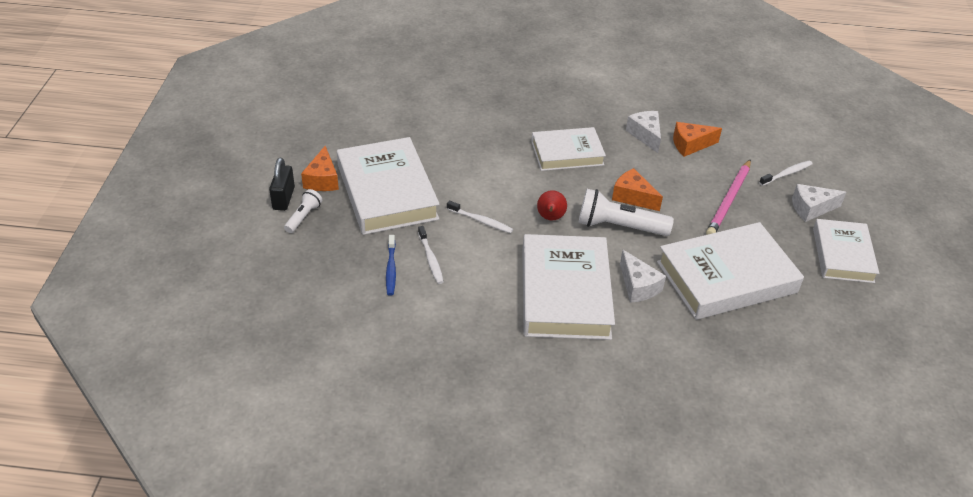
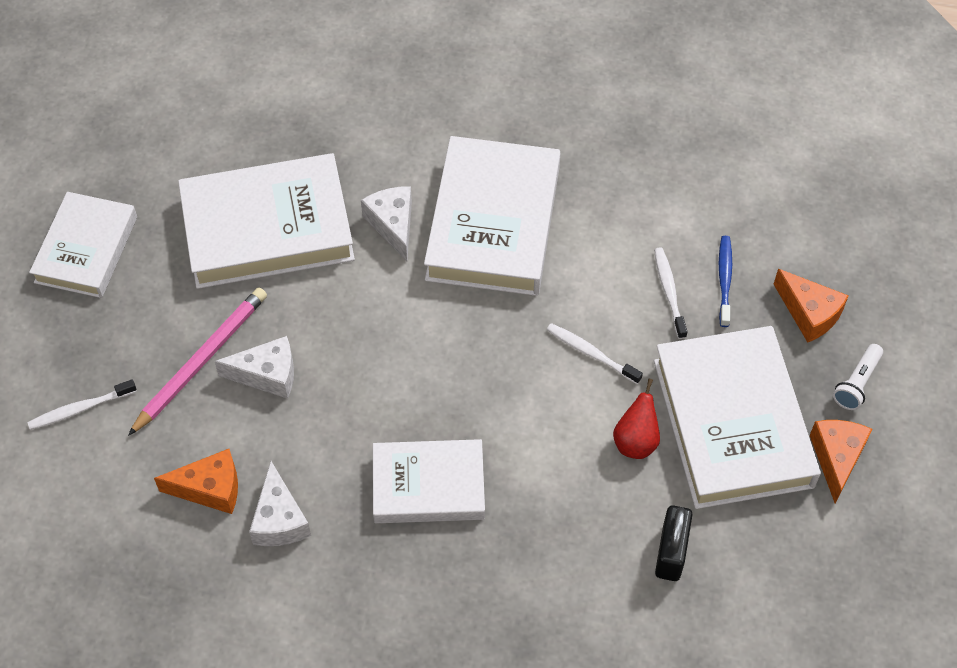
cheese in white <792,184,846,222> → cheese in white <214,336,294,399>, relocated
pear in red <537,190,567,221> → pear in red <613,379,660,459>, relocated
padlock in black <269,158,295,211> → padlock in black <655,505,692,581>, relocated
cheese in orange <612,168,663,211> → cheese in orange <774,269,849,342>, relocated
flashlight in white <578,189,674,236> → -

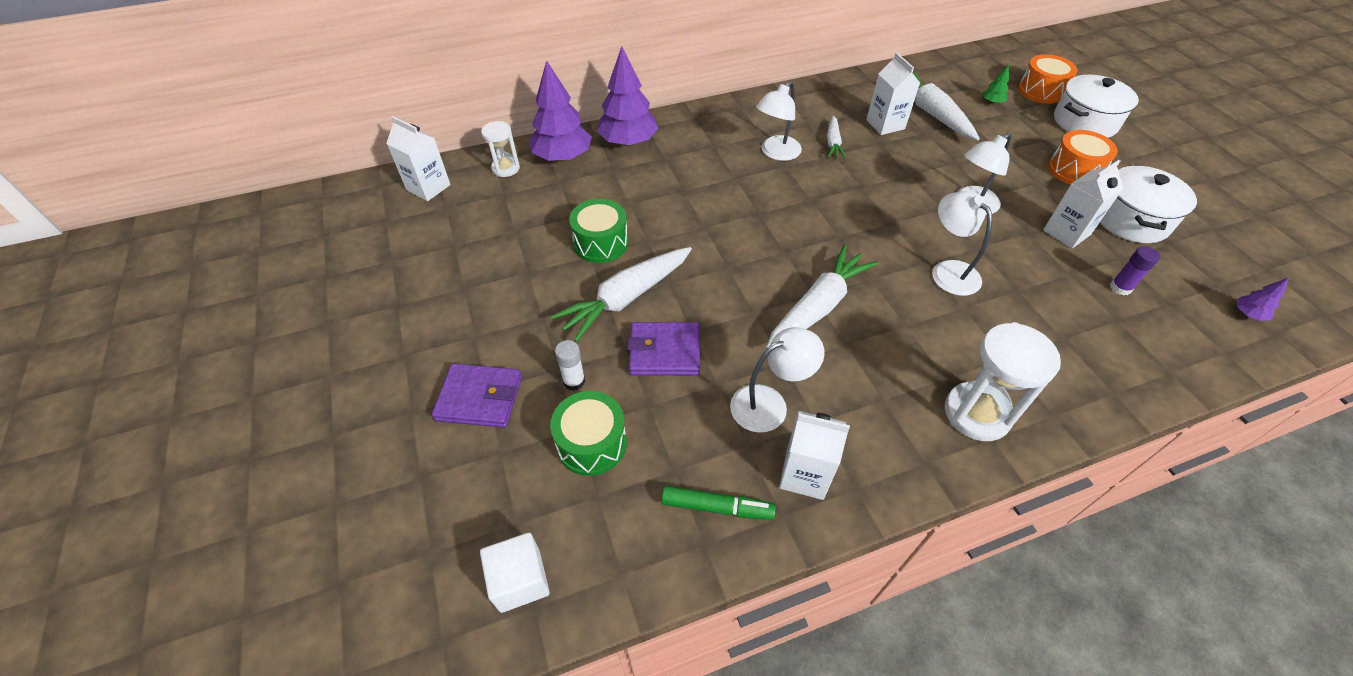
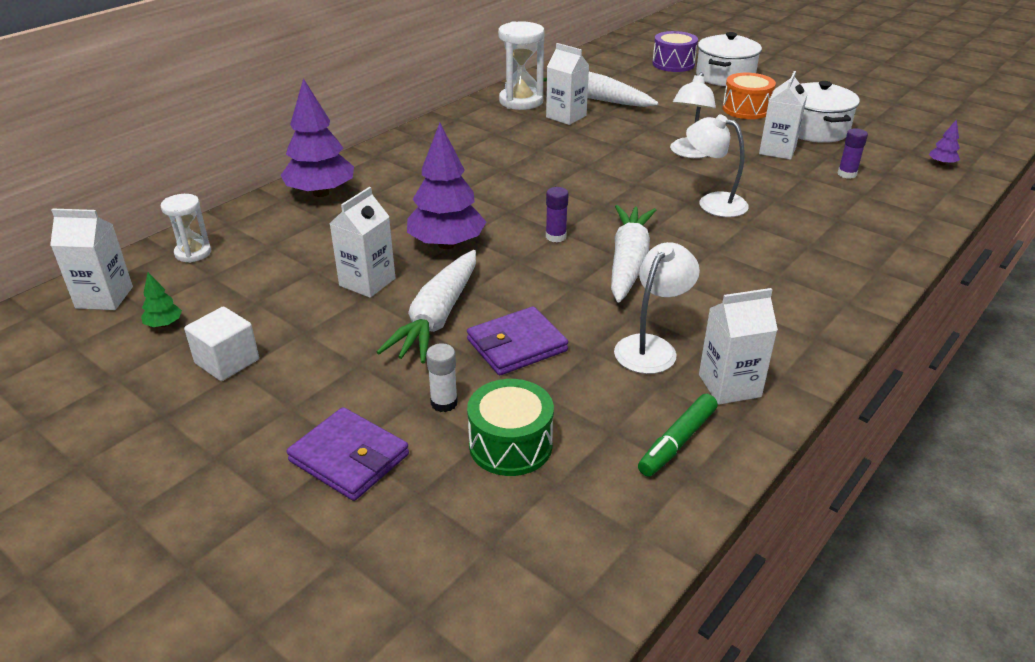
tree in green <983,65,1009,104> → tree in green <141,272,182,327>, relocated
cube in white <480,532,550,613> → cube in white <184,307,259,381>, relocated
wallet in purple <432,364,522,428> → wallet in purple <286,407,409,501>, 60 degrees clockwise
drum in green <569,199,628,263> → carton in white <329,187,395,298>
tree in purple <529,60,592,162> → tree in purple <407,123,486,249>, relocated
hourglass in white <945,322,1061,441> → hourglass in white <498,21,545,110>, relocated
- → glue stick in purple <546,187,569,242>
marker in green <661,486,776,520> → marker in green <638,394,718,477>, 150 degrees clockwise
drum in orange <1018,54,1078,104> → drum in purple <652,31,698,72>
lamp in white <756,81,802,161> → -
carrot in white <827,116,846,159> → -

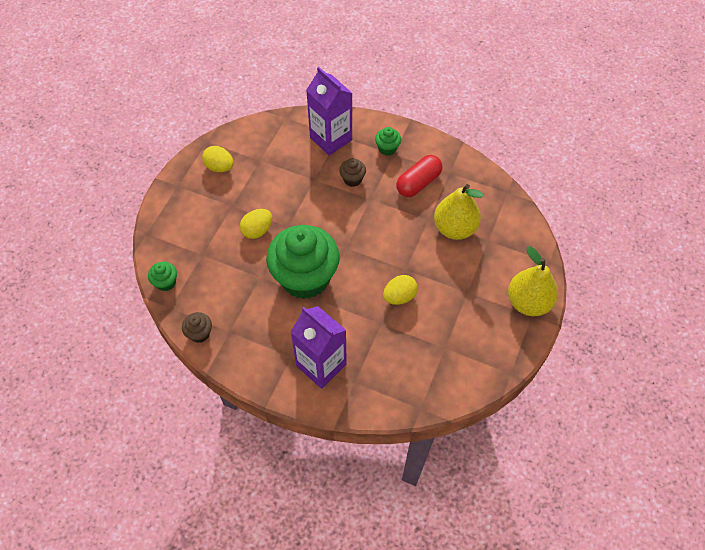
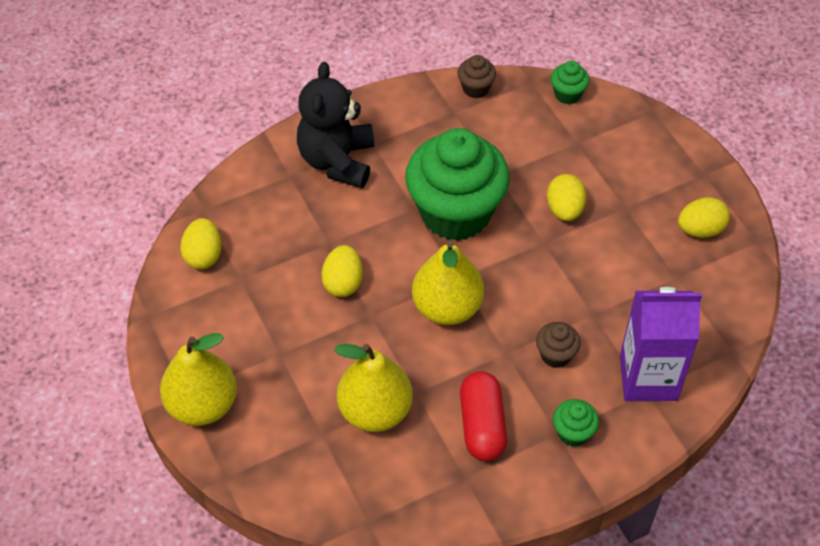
- → egg in yellow <180,218,222,269>
carton in purple <290,306,347,389> → teddy bear in black <297,62,374,188>
- → pear in yellow <412,240,484,325>

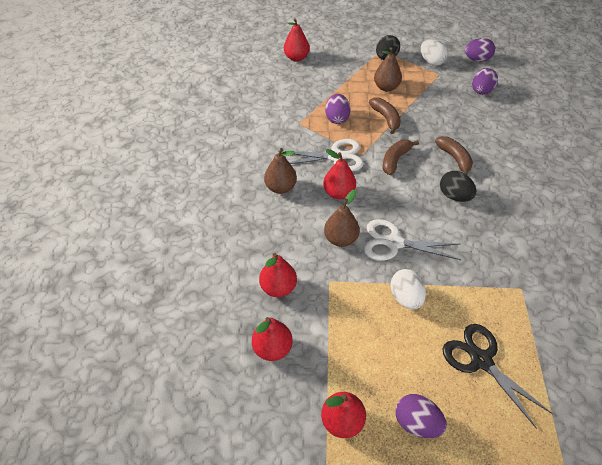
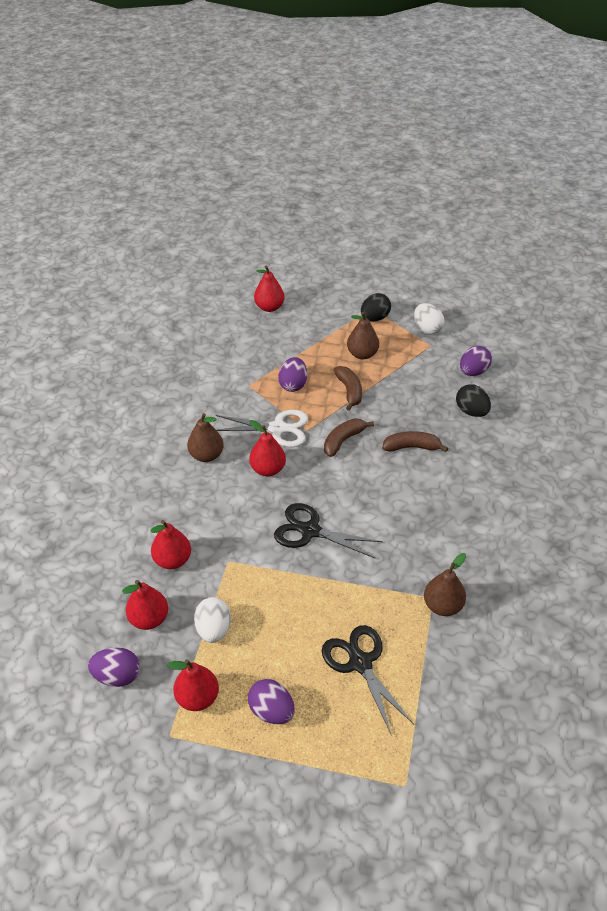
egg in purple <465,38,495,62> → egg in purple <88,647,140,687>, relocated
egg in white <390,269,426,310> → egg in white <194,597,231,643>, relocated
scissors in white <364,219,461,261> → scissors in black <274,503,383,559>
banana in brown <435,136,473,176> → banana in brown <382,431,448,452>, 75 degrees counterclockwise
pear in brown <324,190,360,247> → pear in brown <424,553,466,616>, relocated
egg in black <440,171,476,202> → egg in black <456,384,491,417>, relocated

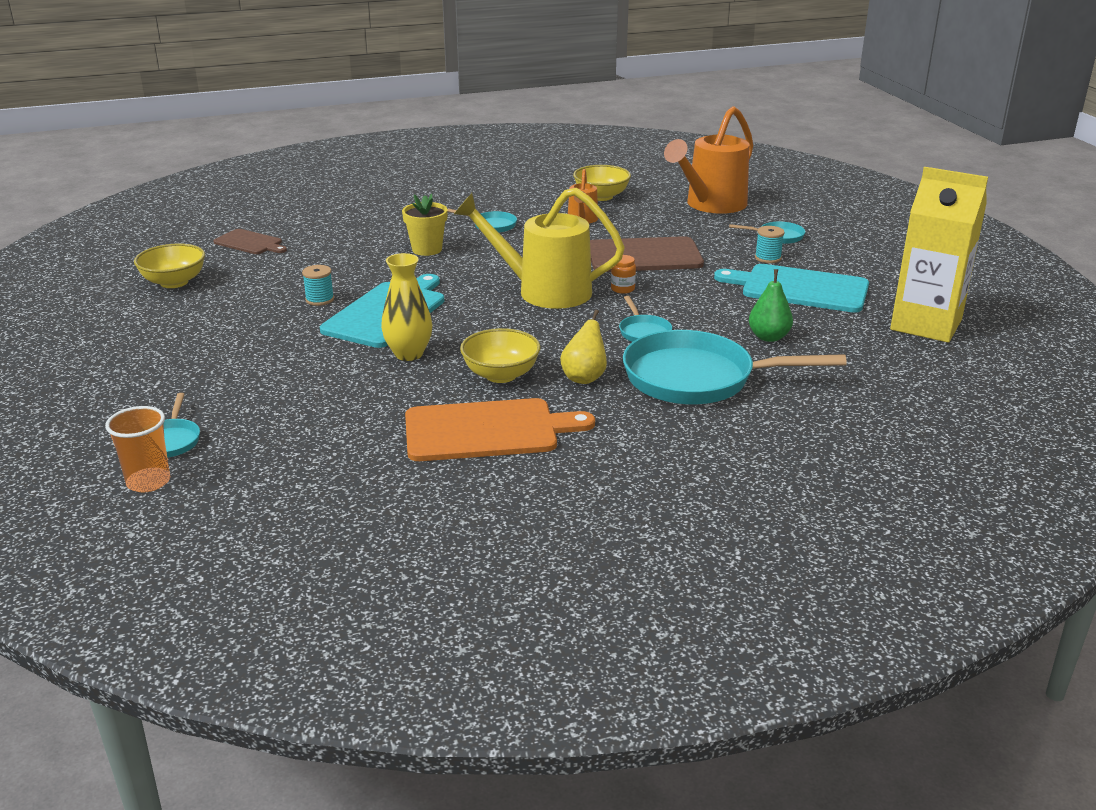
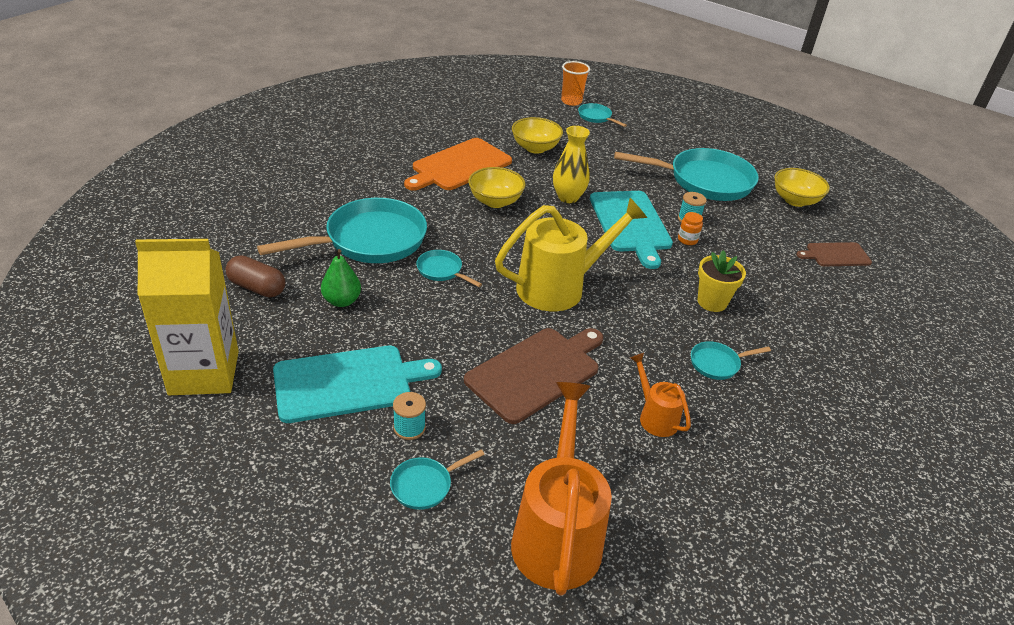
- → capsule in brown <226,255,285,297>
bowl in yellow <573,165,631,201> → bowl in yellow <512,117,563,154>, relocated
- → pan in turquoise <614,148,759,201>
jar in orange <611,255,636,294> → jar in orange <678,212,703,245>, relocated
pear in yellow <560,310,607,384> → -

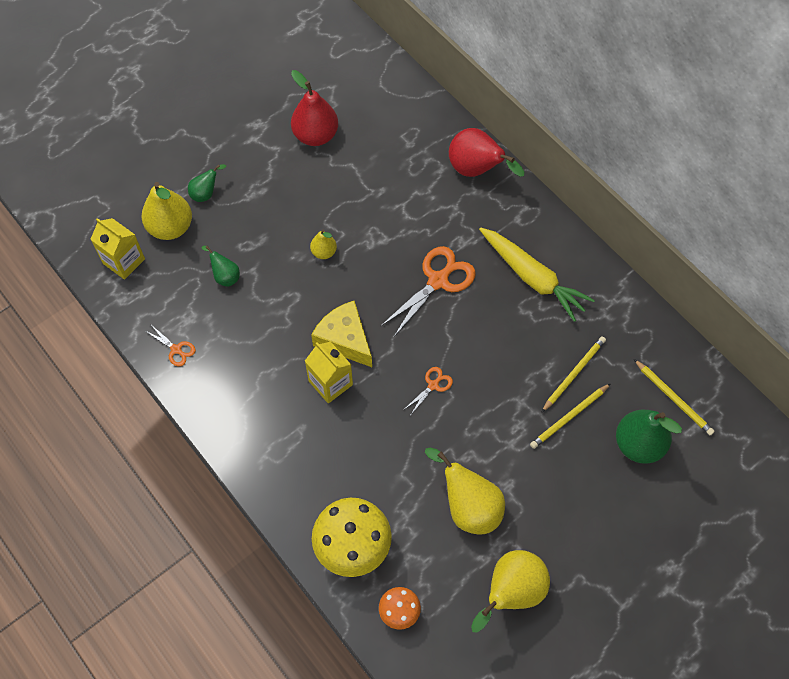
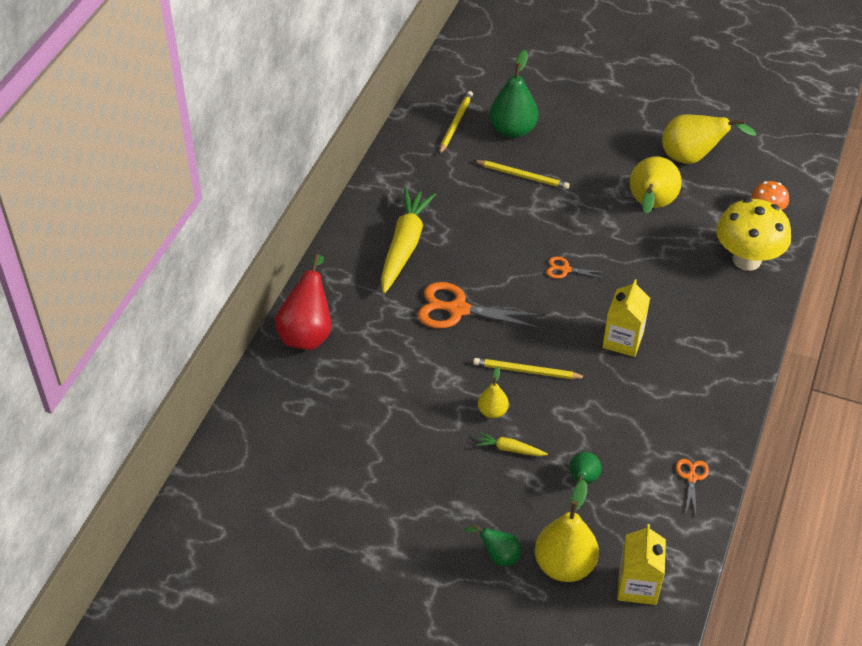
pencil in yellow <541,336,606,413> → pencil in yellow <473,358,587,379>, relocated
- → carrot in yellow <476,432,548,456>
pear in red <291,70,338,146> → -
cheese in yellow <311,301,372,367> → -

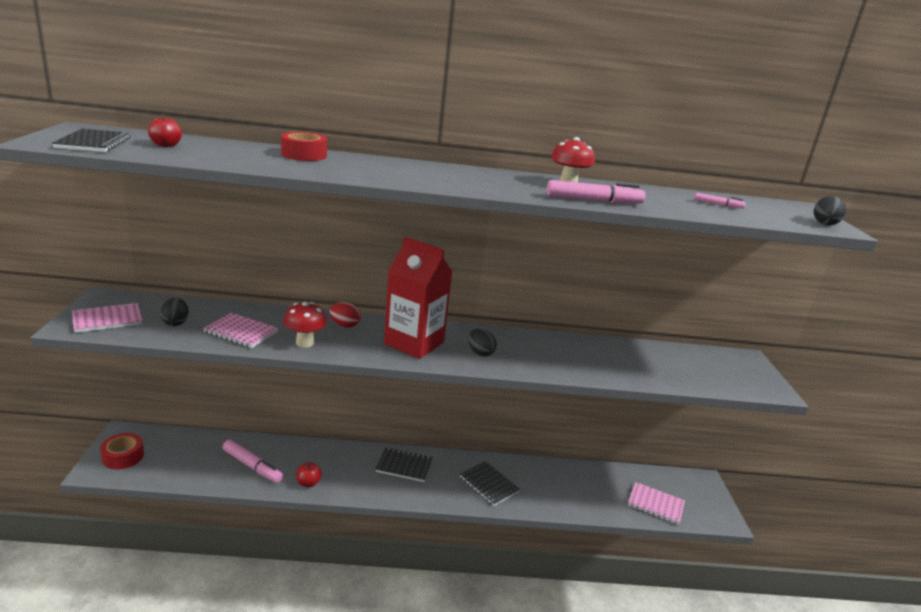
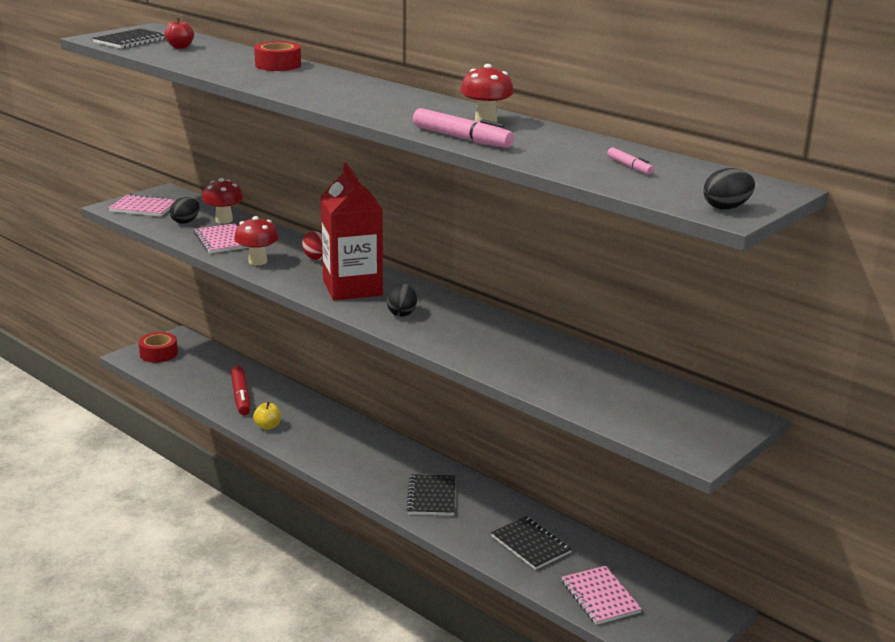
- → mushroom in red <202,178,243,224>
marker in pink <222,440,283,483> → marker in red <231,366,250,415>
apple in red <296,462,322,487> → apple in yellow <253,402,281,430>
notebook in black <375,447,433,482> → notebook in black <491,516,572,570>, relocated

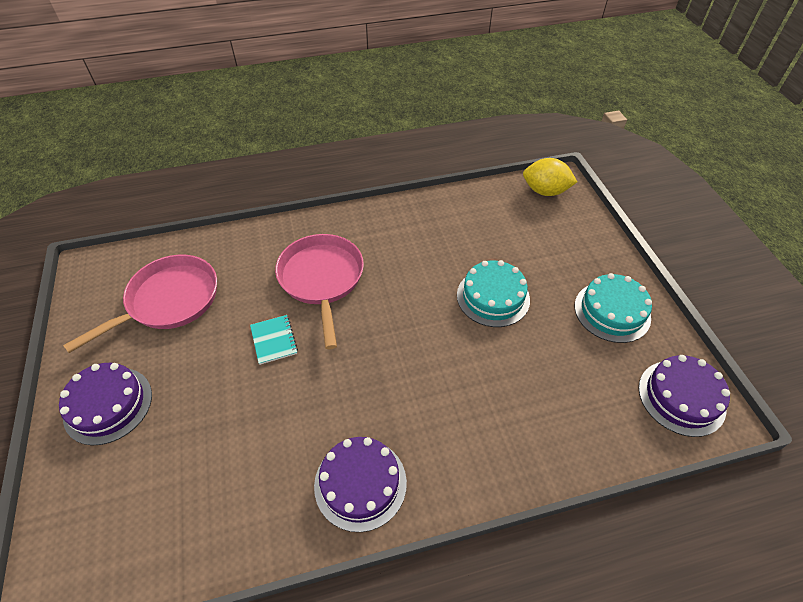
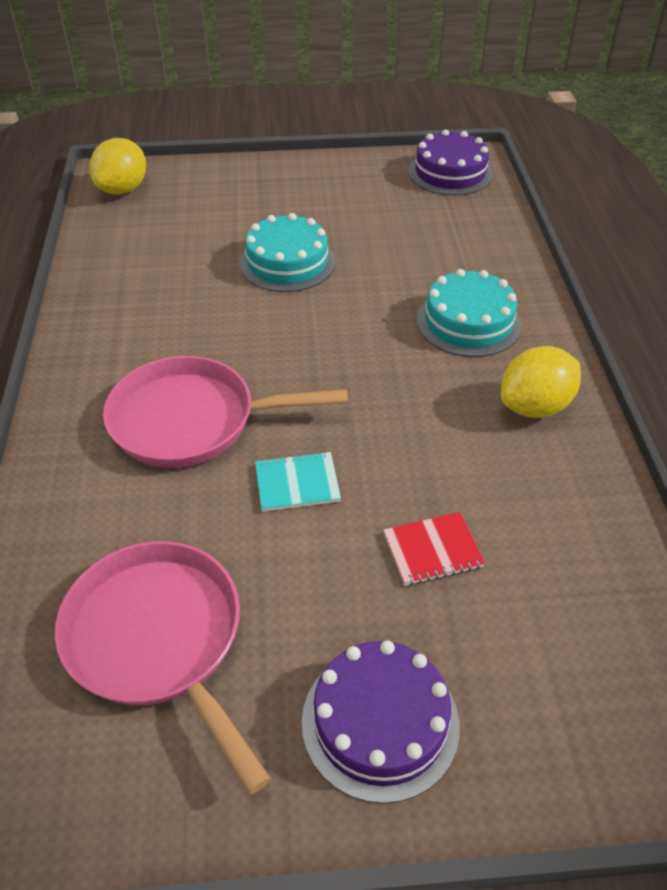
- → notebook in red <383,512,485,586>
cake in turquoise <575,273,652,343> → cake in turquoise <417,269,522,357>, relocated
cake in purple <314,437,407,532> → lemon in yellow <501,346,581,418>

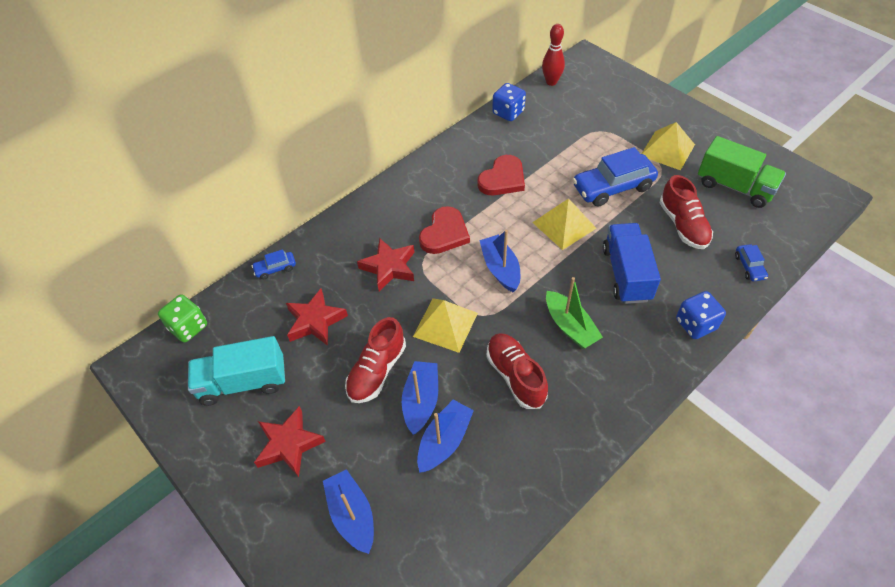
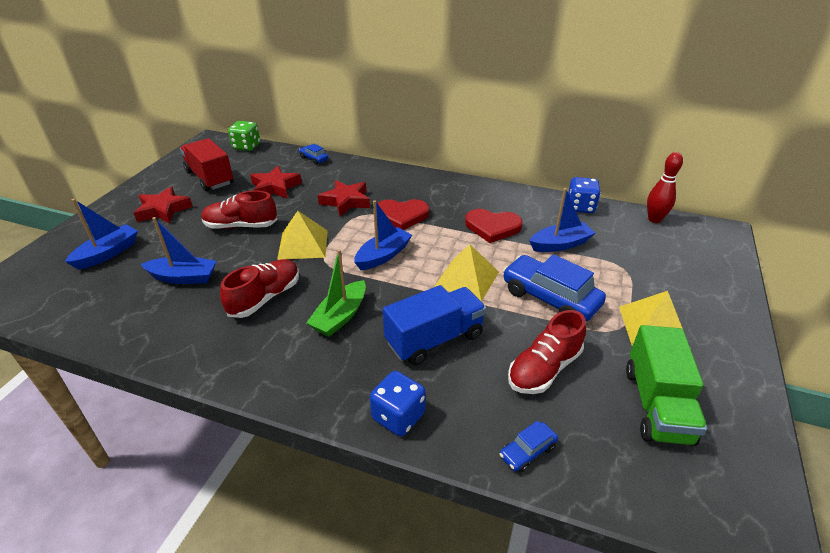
truck in turquoise <188,336,285,406> → truck in red <180,138,234,191>
boat in blue <402,361,438,435> → boat in blue <530,188,595,252>, relocated

